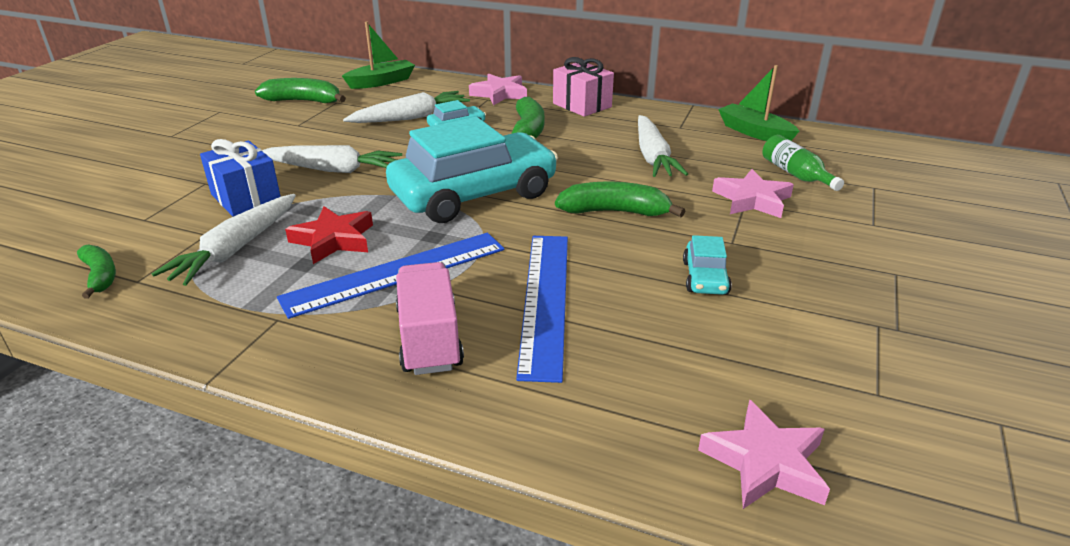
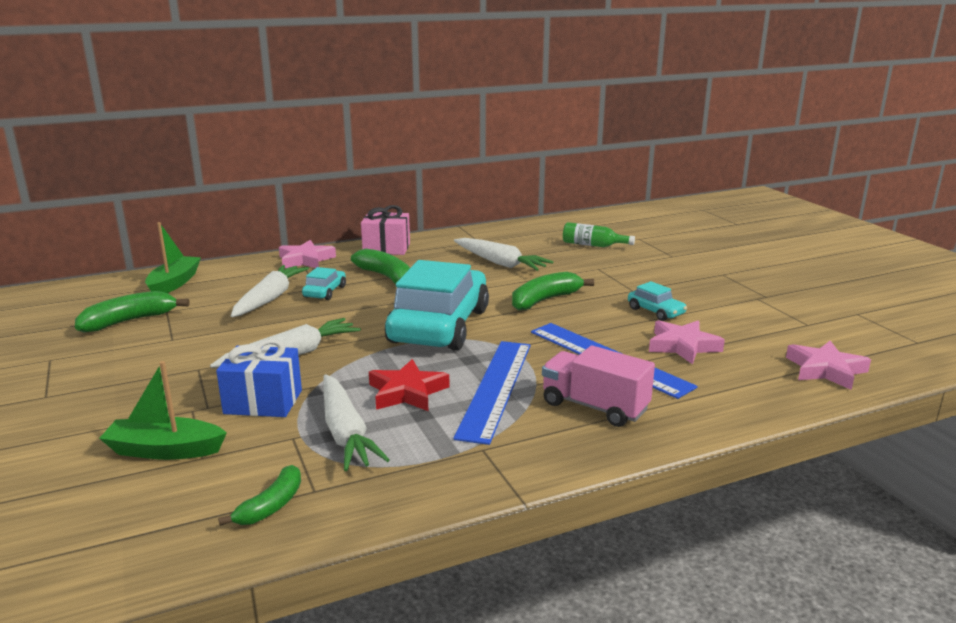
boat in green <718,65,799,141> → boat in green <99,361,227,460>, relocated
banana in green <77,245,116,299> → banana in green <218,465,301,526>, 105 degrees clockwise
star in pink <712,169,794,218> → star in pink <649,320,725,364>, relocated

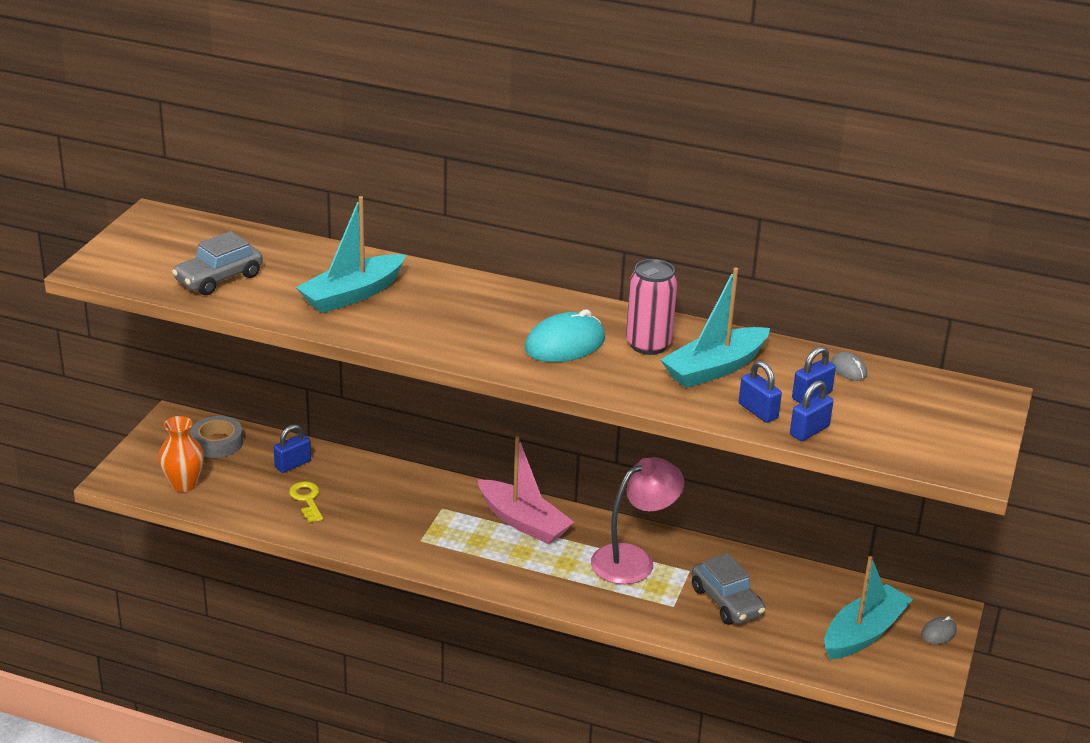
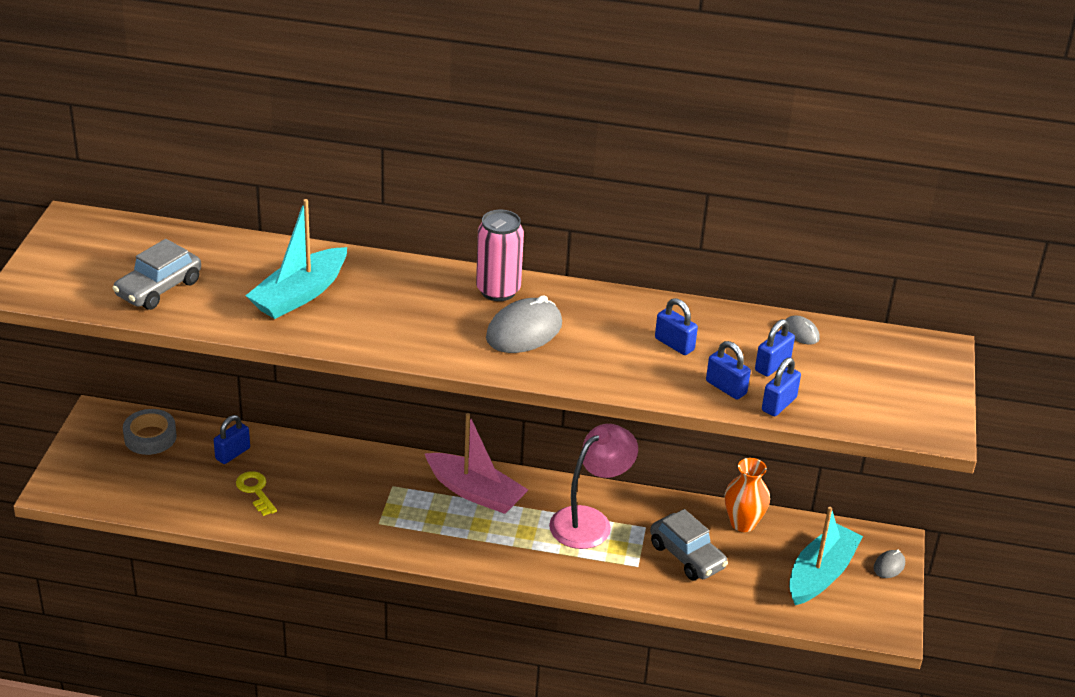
can in pink <626,259,678,355> → can in pink <476,210,524,301>, relocated
mouse in turquoise <525,310,605,362> → mouse in grey <486,295,562,353>
boat in turquoise <660,267,770,388> → padlock in blue <655,298,698,355>
vase in orange <158,416,204,492> → vase in orange <724,458,770,532>, relocated

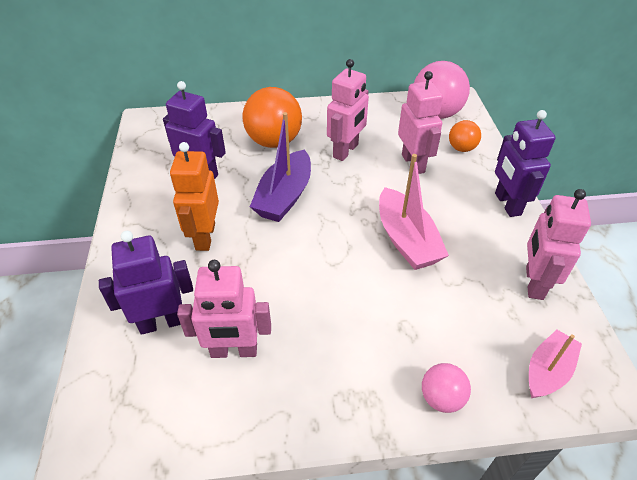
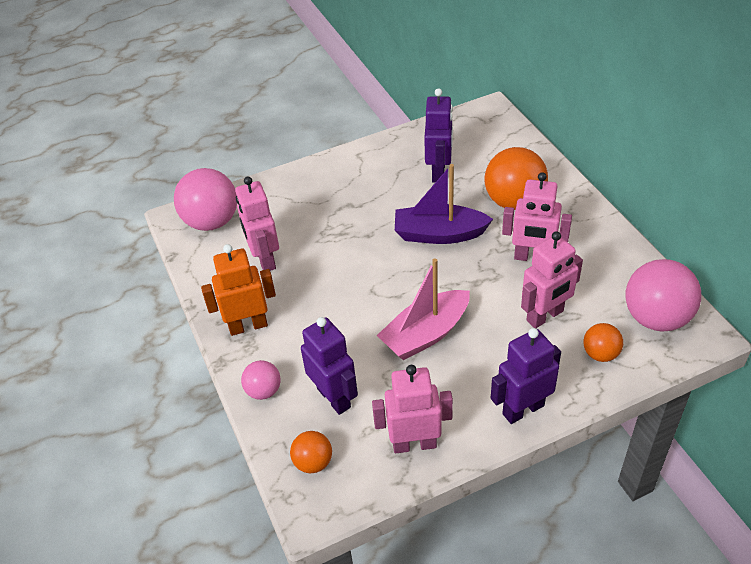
- → ball in pink <174,168,237,231>
robot in orange <170,142,219,251> → robot in orange <201,244,276,336>, relocated
boat in pink <529,329,582,398> → ball in orange <290,431,332,474>
robot in purple <99,231,193,335> → robot in purple <301,317,358,415>, relocated

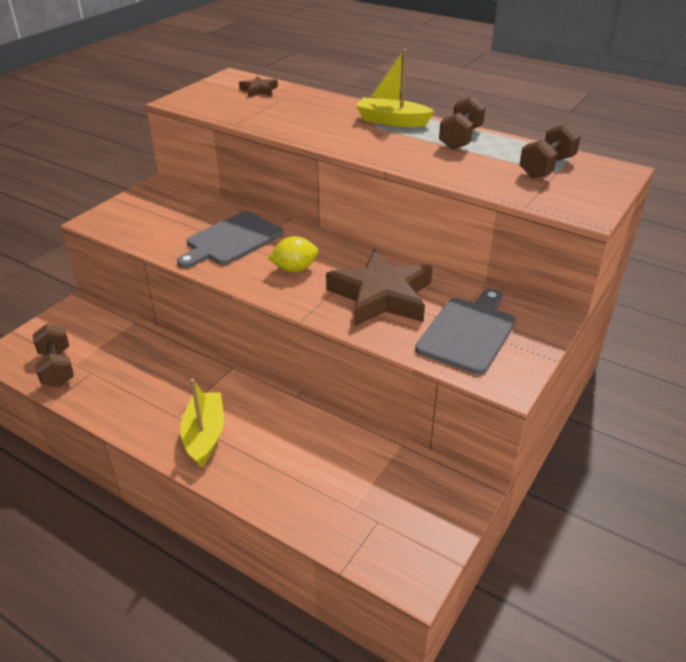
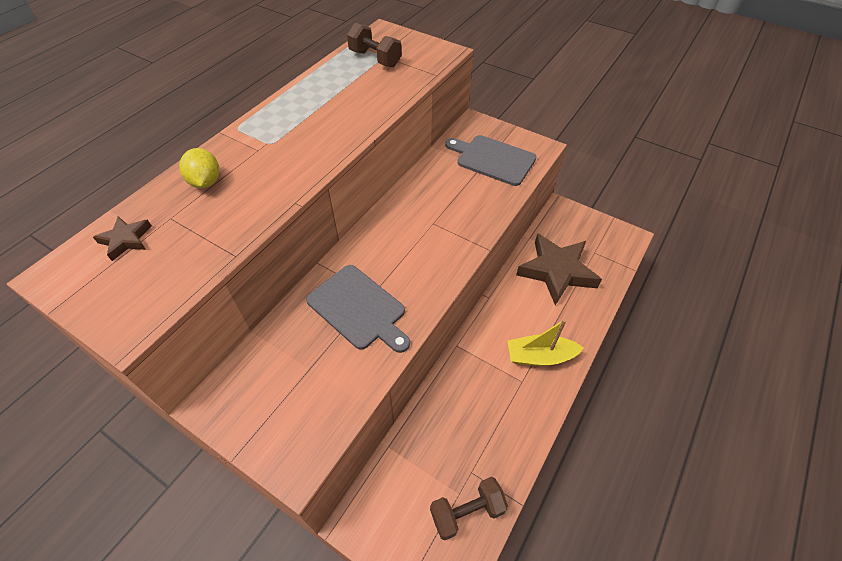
lemon in yellow <268,236,318,272> → lemon in yellow <179,148,219,188>, relocated
star in brown <326,249,433,327> → star in brown <516,233,602,305>, relocated
boat in yellow <356,49,434,127> → -
dumbbell in brown <439,96,486,150> → -

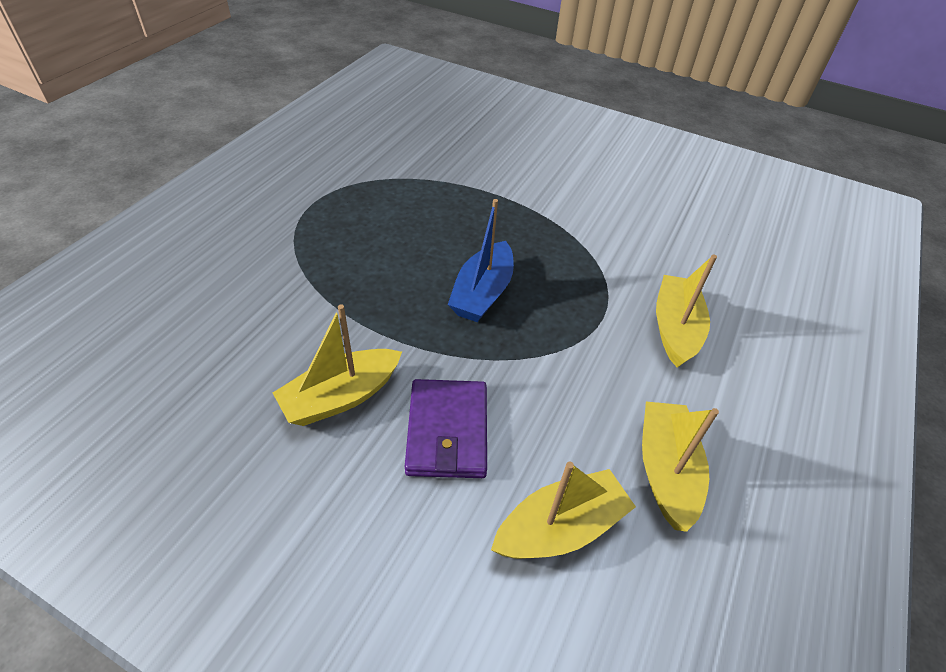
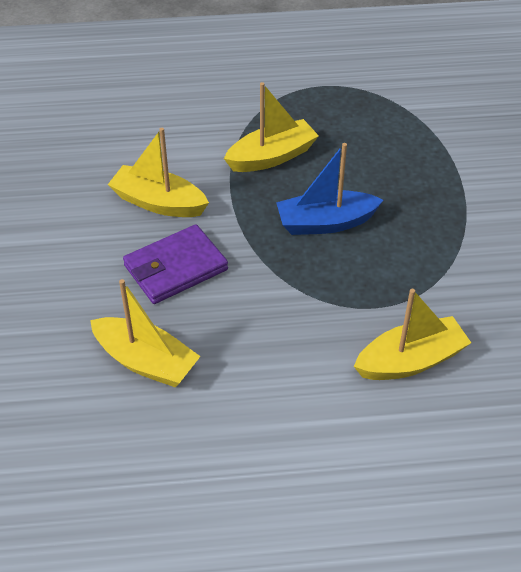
boat in yellow <642,402,719,532> → boat in yellow <224,82,319,172>, relocated

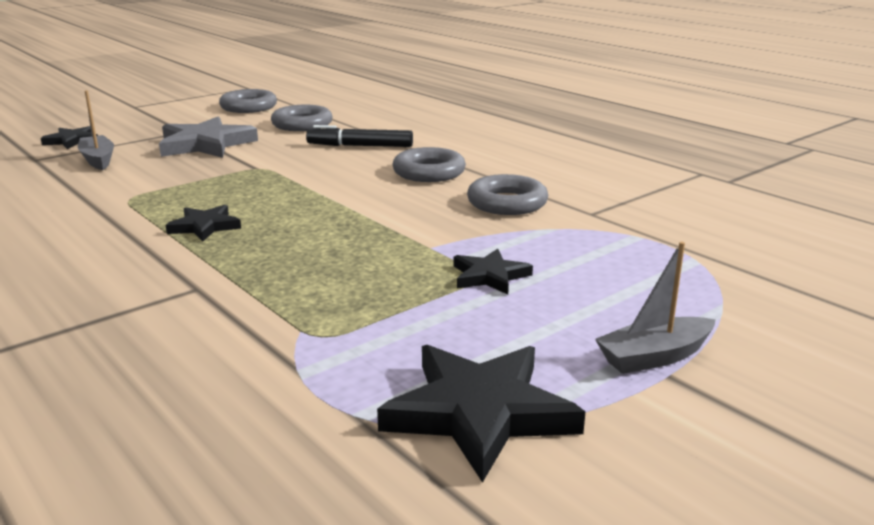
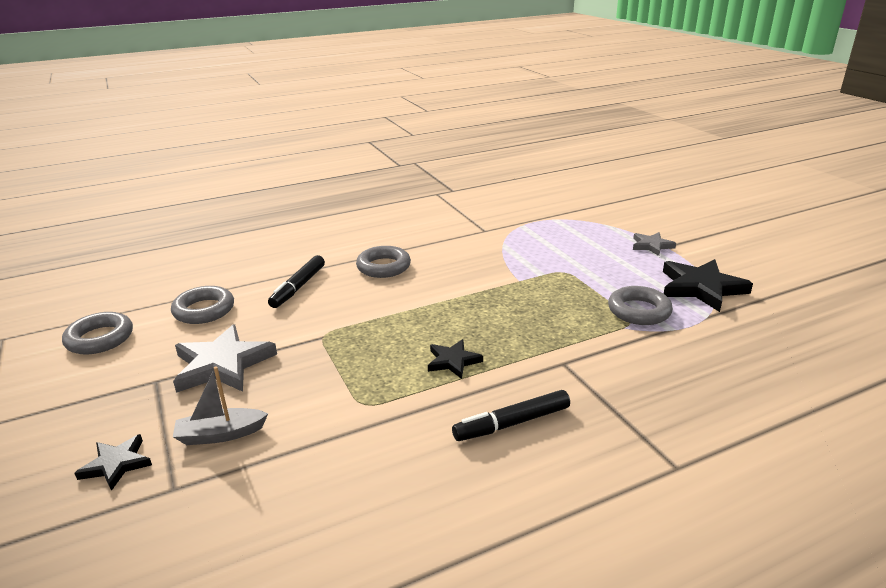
- → marker in black <452,390,570,441>
ring in grey <467,174,548,215> → ring in grey <608,286,673,325>, relocated
boat in grey <595,242,716,374> → star in grey <633,232,676,256>
star in black <453,249,533,295> → -

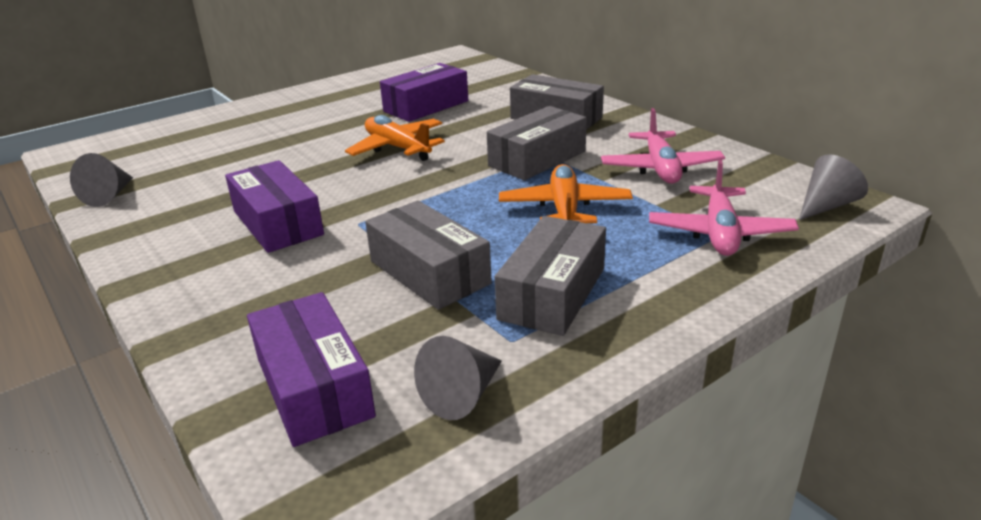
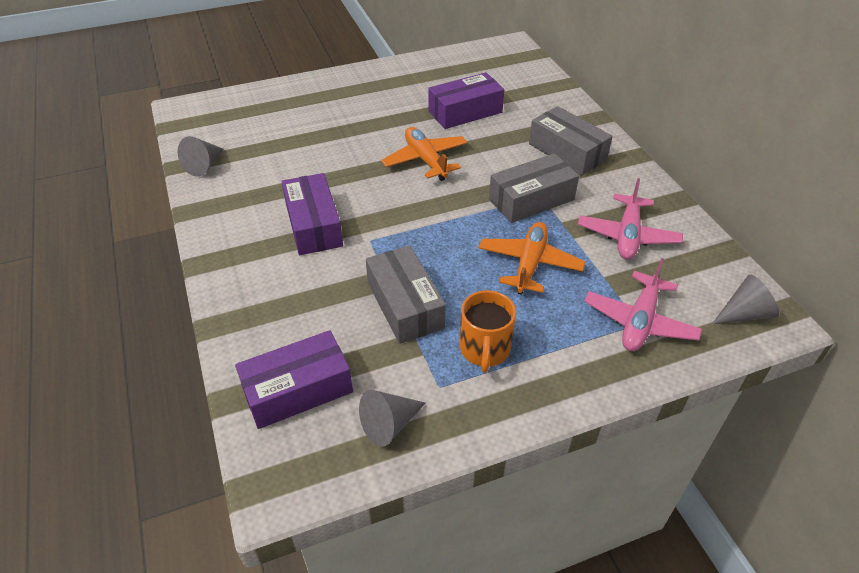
box in purple <247,292,376,447> → box in purple <235,330,353,429>, 75 degrees clockwise
box in grey <495,216,606,336> → mug in orange <460,290,516,373>

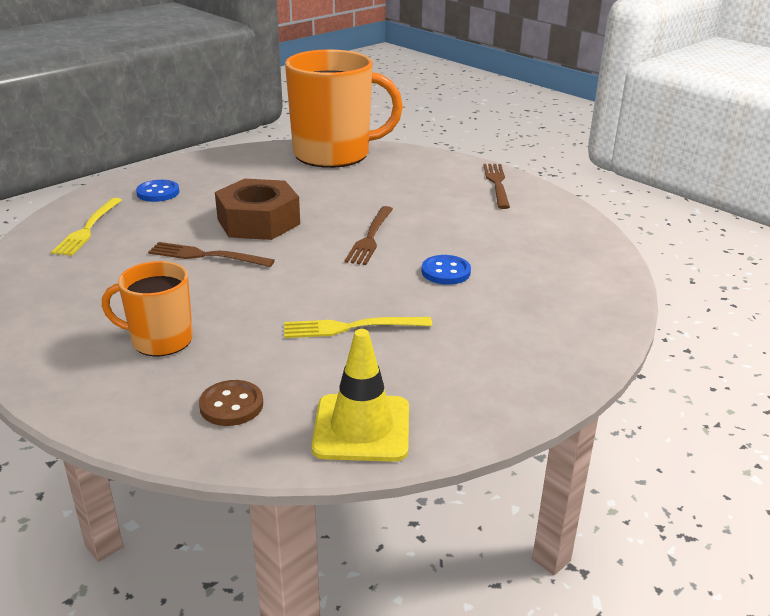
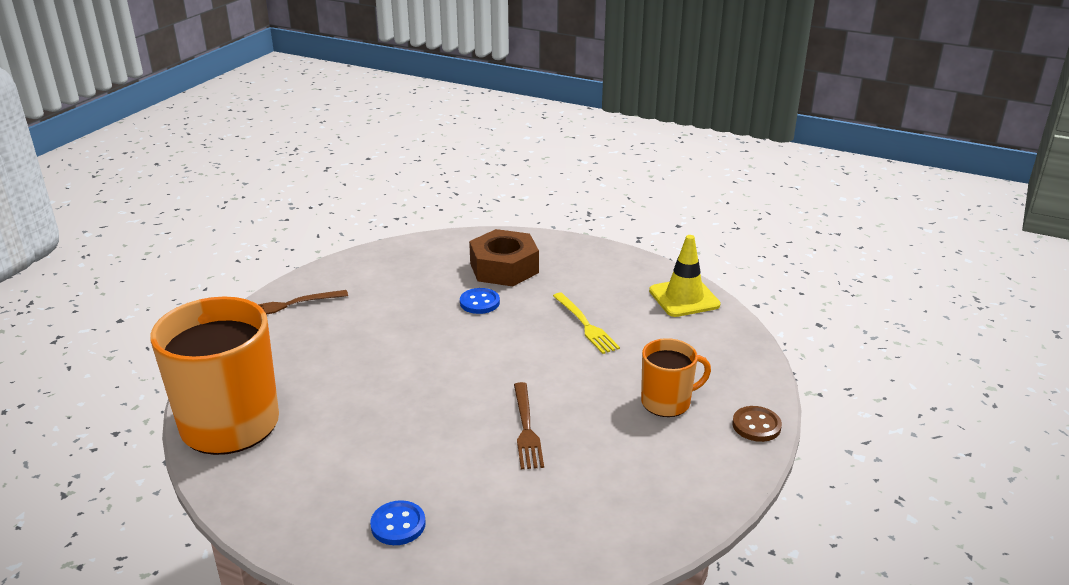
nut in brown <215,179,300,240> → nut in brown <469,229,539,286>, relocated
mug in orange <102,261,193,356> → mug in orange <641,338,711,417>, 90 degrees counterclockwise
button in brown <199,380,263,426> → button in brown <732,406,782,442>, relocated
fork in yellow <51,198,122,256> → -
fork in brown <345,206,393,265> → -

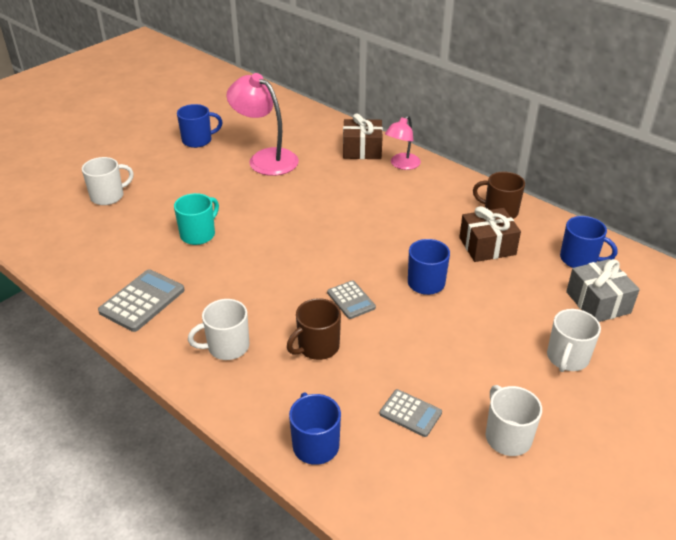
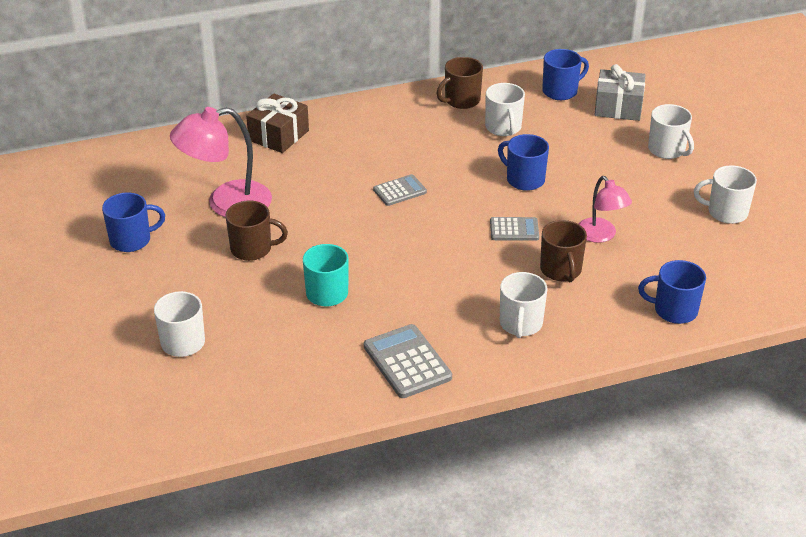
mug in blue <177,104,223,148> → mug in blue <102,193,165,252>, 60 degrees clockwise
- → mug in brown <225,201,288,261>
calculator in grey <379,389,442,437> → calculator in grey <373,174,427,206>, relocated
gift in brown <459,206,521,262> → mug in white <485,83,525,136>
lamp in pink <385,115,421,170> → lamp in pink <579,176,632,243>, relocated

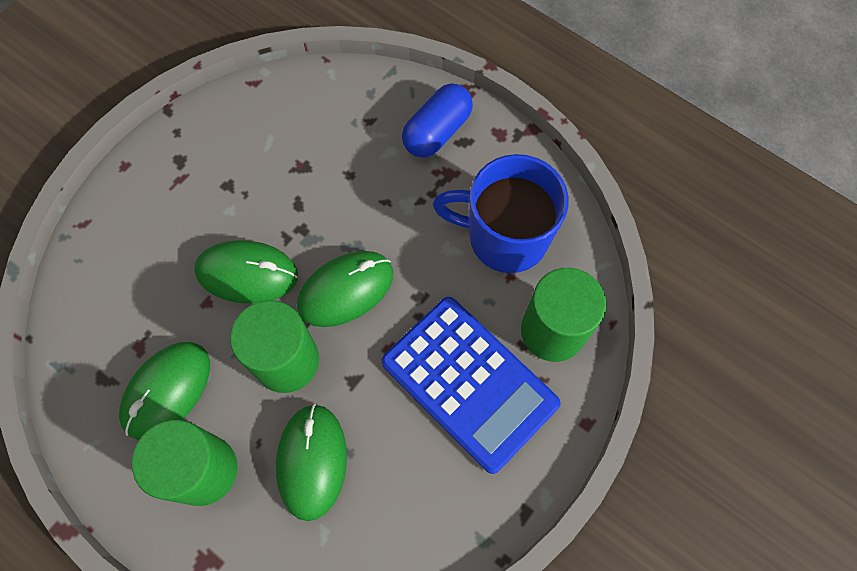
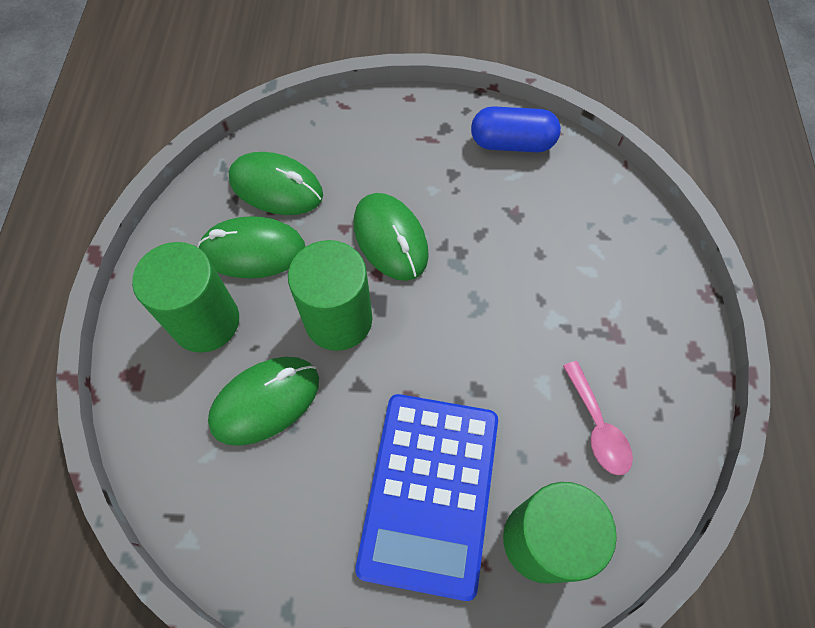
mouse in green <297,251,393,327> → mouse in green <228,152,323,215>, relocated
capsule in blue <402,84,473,158> → capsule in blue <471,106,561,152>, relocated
mug in blue <433,154,569,273> → spoon in pink <563,361,633,475>

